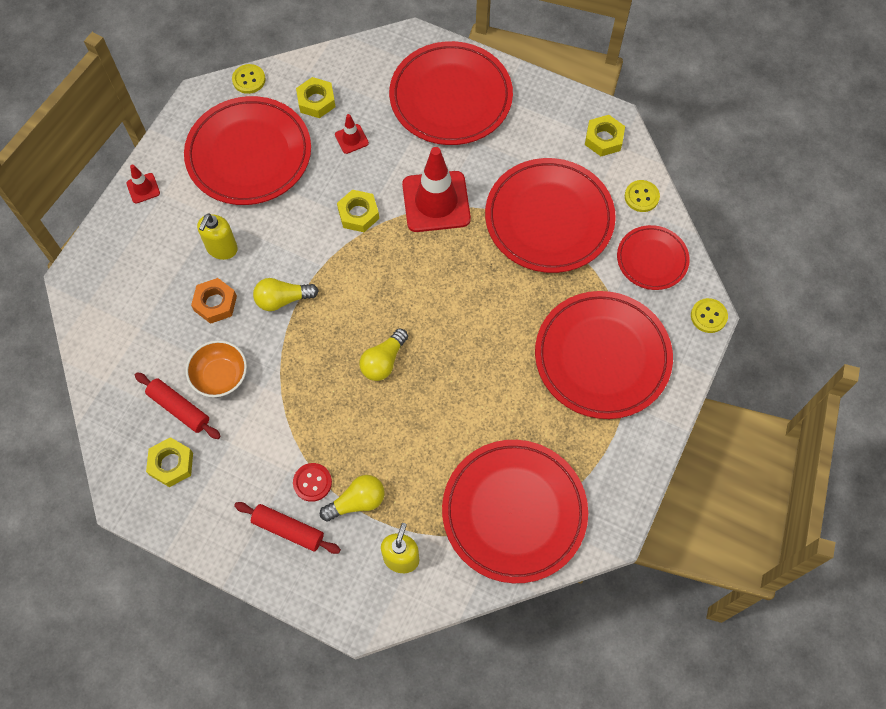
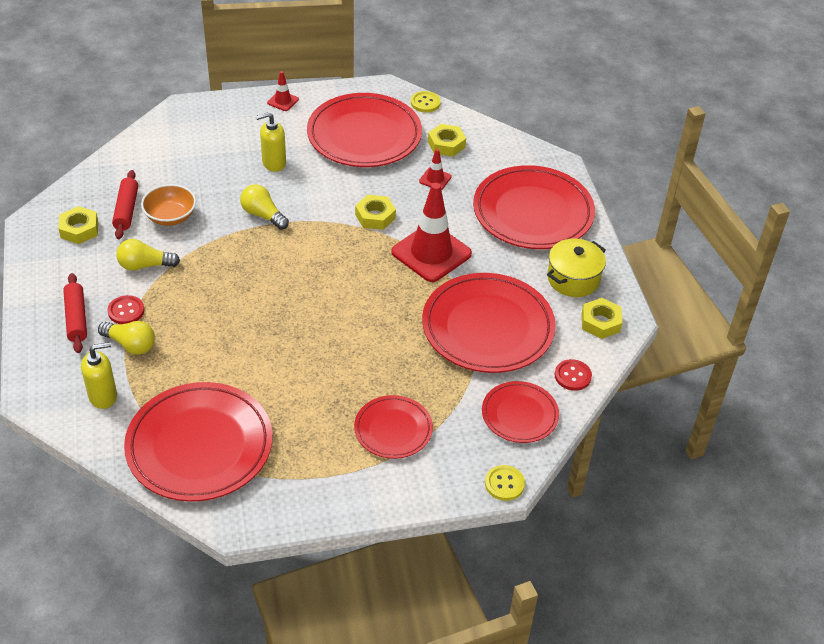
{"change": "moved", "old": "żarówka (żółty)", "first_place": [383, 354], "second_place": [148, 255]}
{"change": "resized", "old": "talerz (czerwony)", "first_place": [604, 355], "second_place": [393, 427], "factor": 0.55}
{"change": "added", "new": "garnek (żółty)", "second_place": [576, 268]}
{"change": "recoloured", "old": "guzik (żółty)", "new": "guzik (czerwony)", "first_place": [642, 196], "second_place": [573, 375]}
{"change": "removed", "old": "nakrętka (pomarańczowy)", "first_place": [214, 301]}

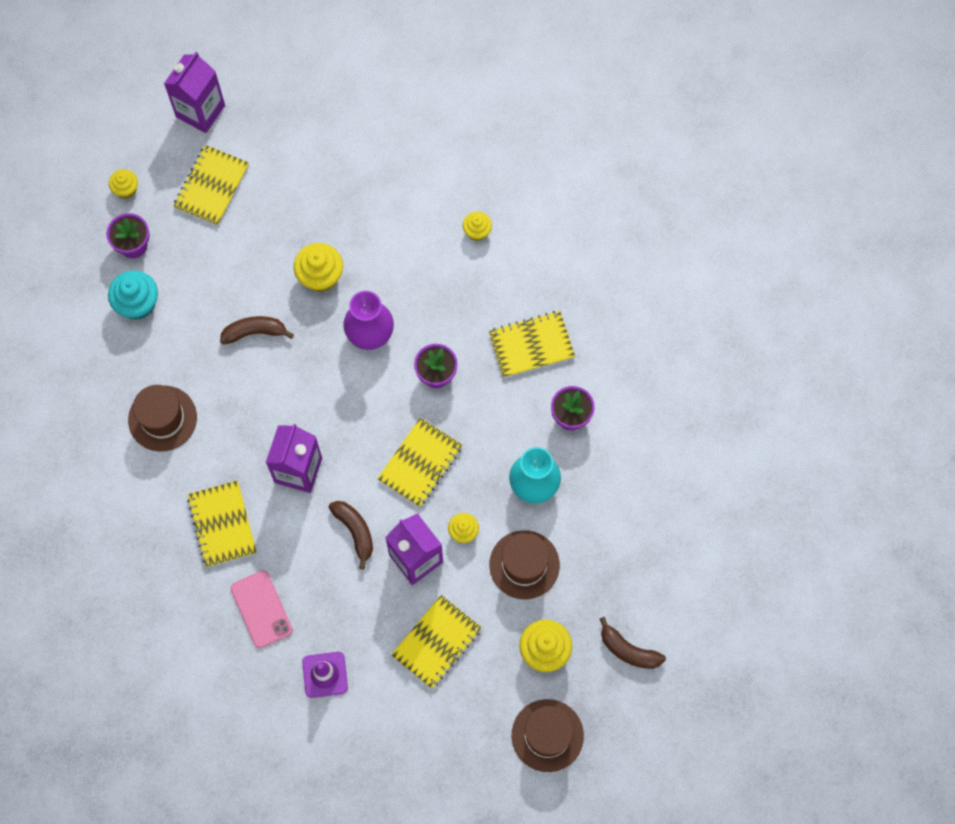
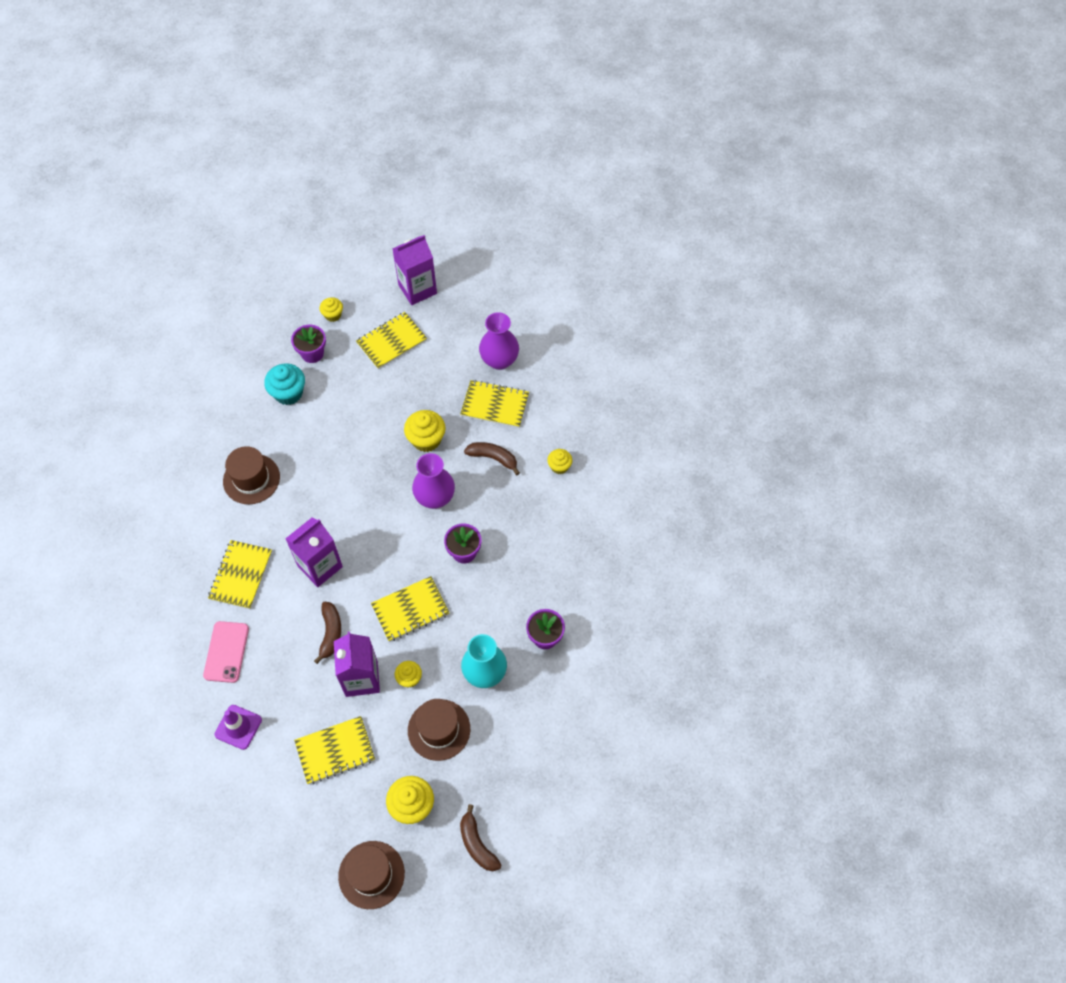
{"change": "moved", "old": "zeszyt (żółty)", "first_place": [532, 344], "second_place": [494, 404]}
{"change": "moved", "old": "banan (brązowy)", "first_place": [257, 330], "second_place": [492, 458]}
{"change": "added", "new": "wazon (fioletowy)", "second_place": [499, 341]}

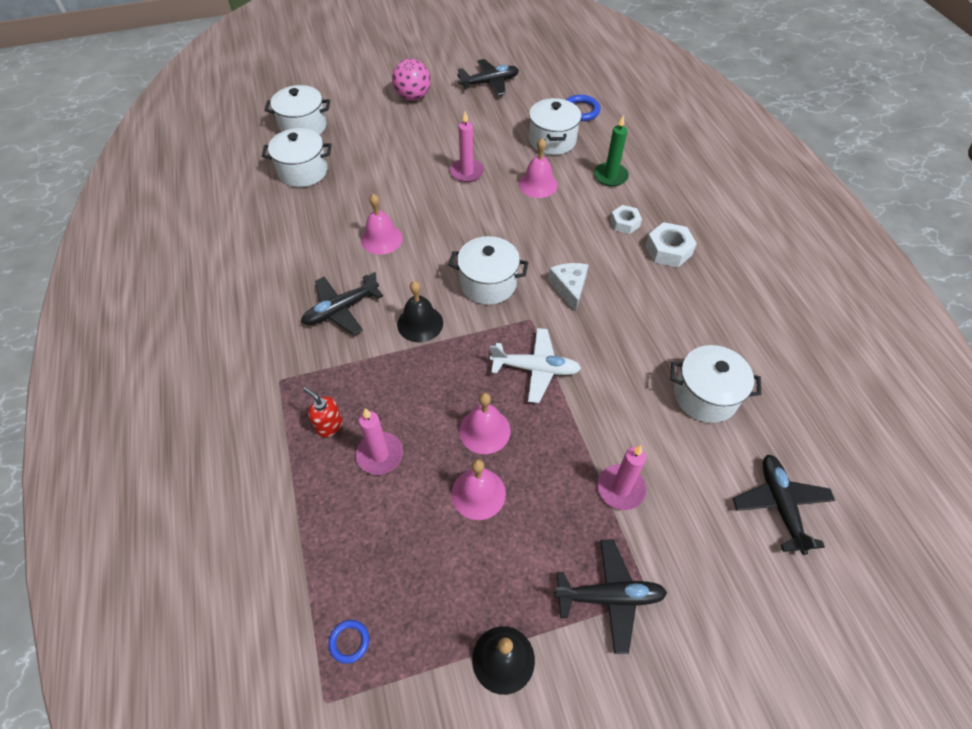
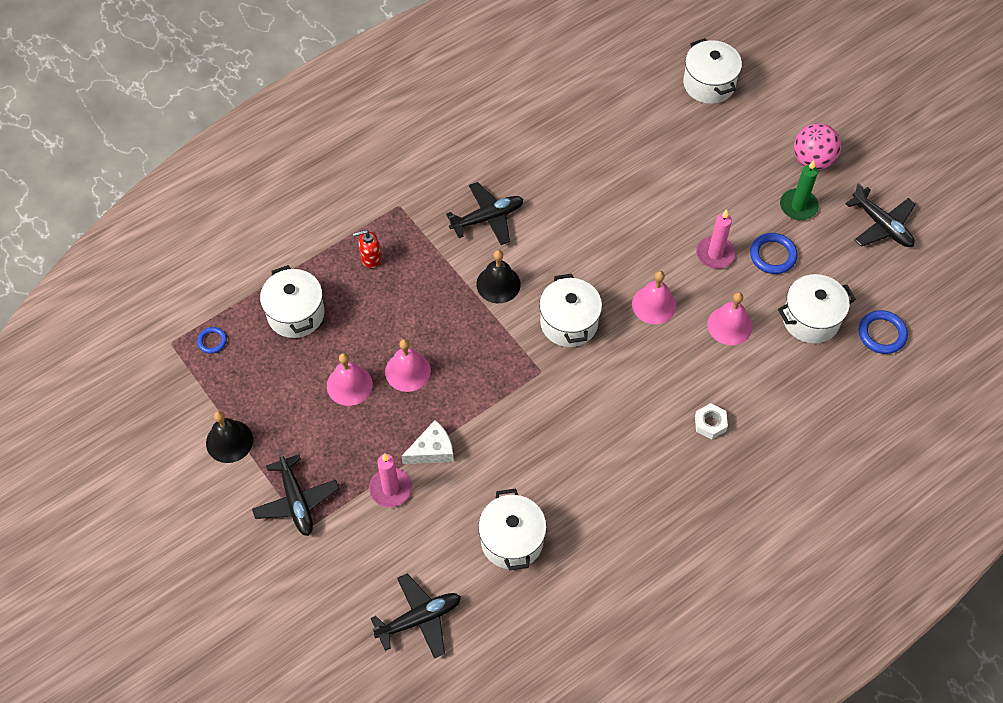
{"change": "moved", "old": "garnek (biały)", "first_place": [297, 157], "second_place": [292, 301]}
{"change": "turned", "old": "dozownik mydła (czerwony)", "first_place": [322, 412], "second_place": [367, 249], "degrees": -120}
{"change": "moved", "old": "ser (biały)", "first_place": [568, 287], "second_place": [427, 442]}
{"change": "turned", "old": "samolot (czarny)", "first_place": [342, 303], "second_place": [485, 213], "degrees": 120}
{"change": "moved", "old": "dzwonek (różowy)", "first_place": [382, 224], "second_place": [654, 297]}
{"change": "added", "new": "pierścień (niebieski)", "second_place": [774, 253]}
{"change": "moved", "old": "świeca (zielony)", "first_place": [611, 151], "second_place": [799, 190]}
{"change": "removed", "old": "świeca (różowy)", "first_place": [379, 441]}
{"change": "removed", "old": "samolot (biały)", "first_place": [535, 365]}
{"change": "removed", "old": "nakrętka (biały)", "first_place": [671, 244]}

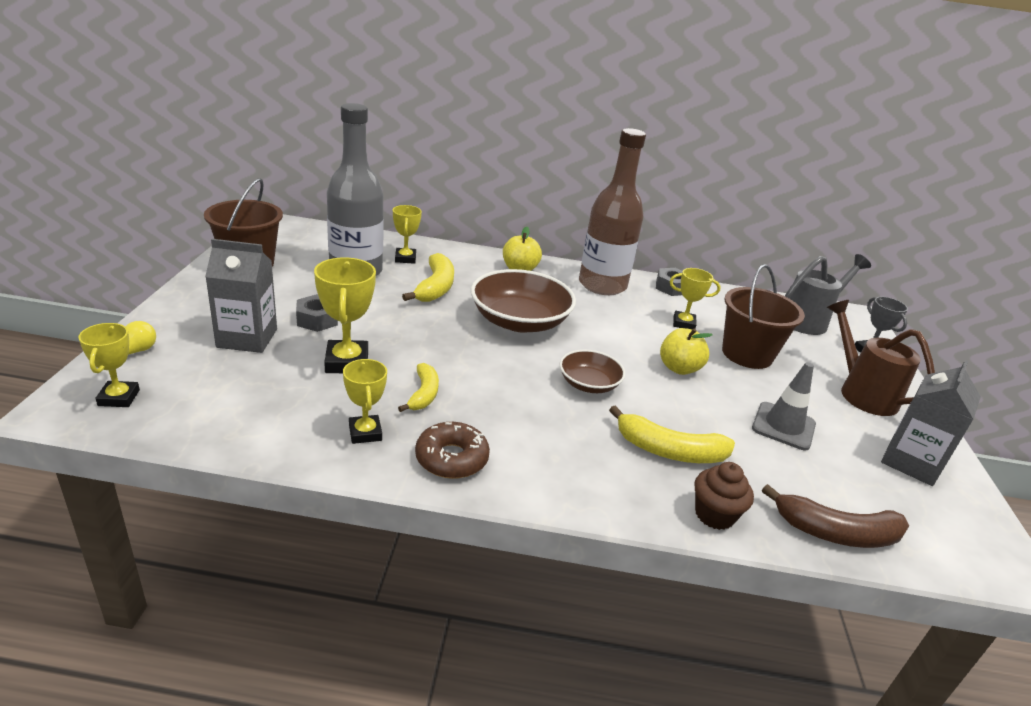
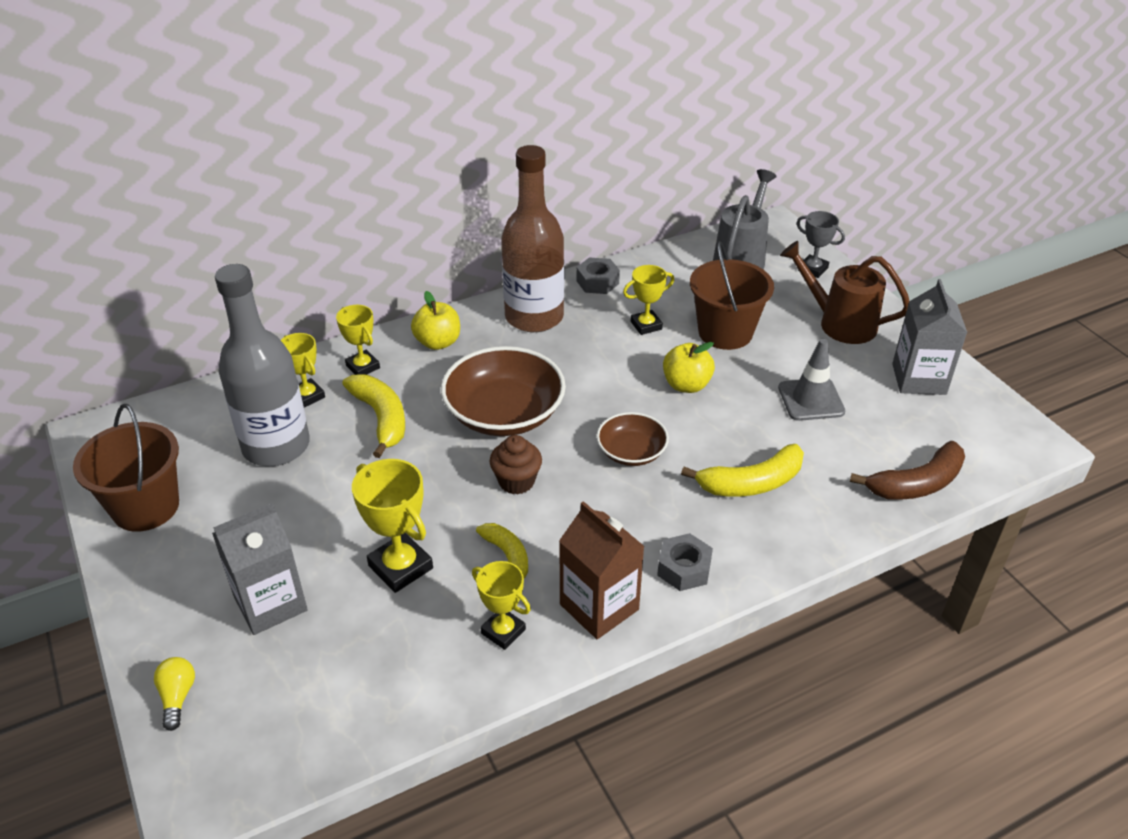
{"change": "moved", "old": "puchar (żółty)", "first_place": [109, 365], "second_place": [358, 340]}
{"change": "moved", "old": "muffinka (brązowy)", "first_place": [724, 496], "second_place": [516, 465]}
{"change": "replaced", "old": "donut (brązowy)", "new": "karton mleka (brązowy)", "first_place": [452, 450], "second_place": [602, 570]}
{"change": "moved", "old": "nakrętka (szary)", "first_place": [317, 313], "second_place": [685, 562]}

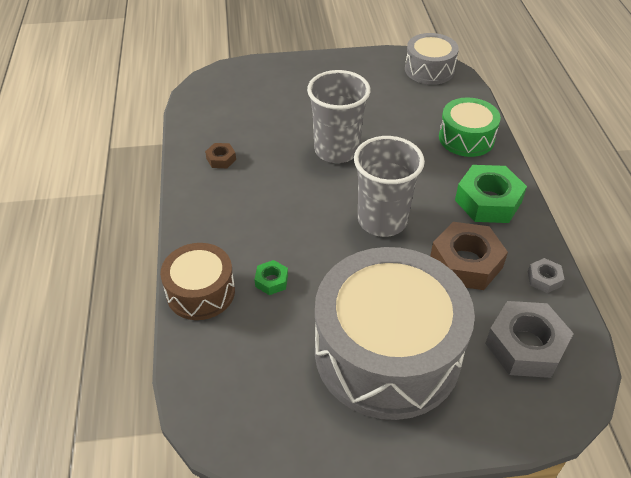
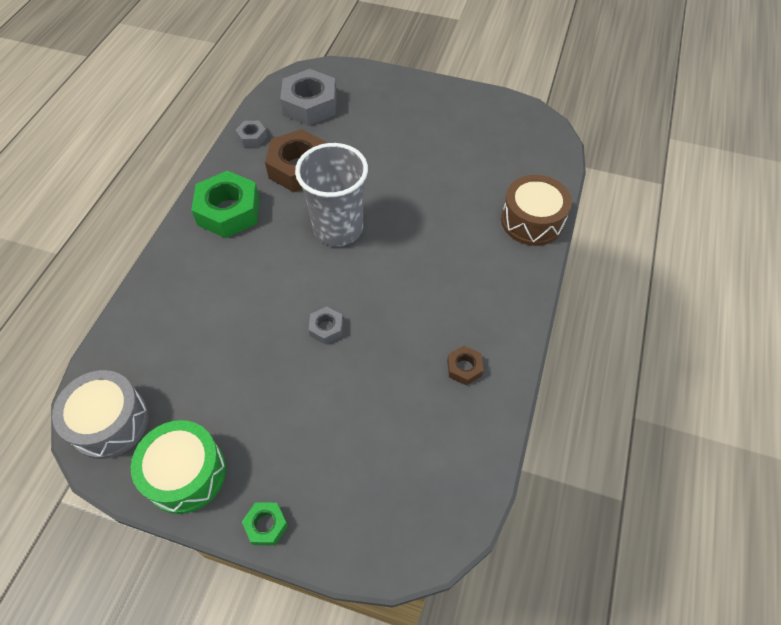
{"change": "moved", "old": "bęben (zielony)", "first_place": [470, 127], "second_place": [178, 467]}
{"change": "moved", "old": "nakrętka (zielony)", "first_place": [271, 277], "second_place": [265, 523]}
{"change": "replaced", "old": "szklanka (szary)", "new": "nakrętka (szary)", "first_place": [338, 116], "second_place": [326, 325]}
{"change": "removed", "old": "bęben (szary)", "first_place": [395, 333]}

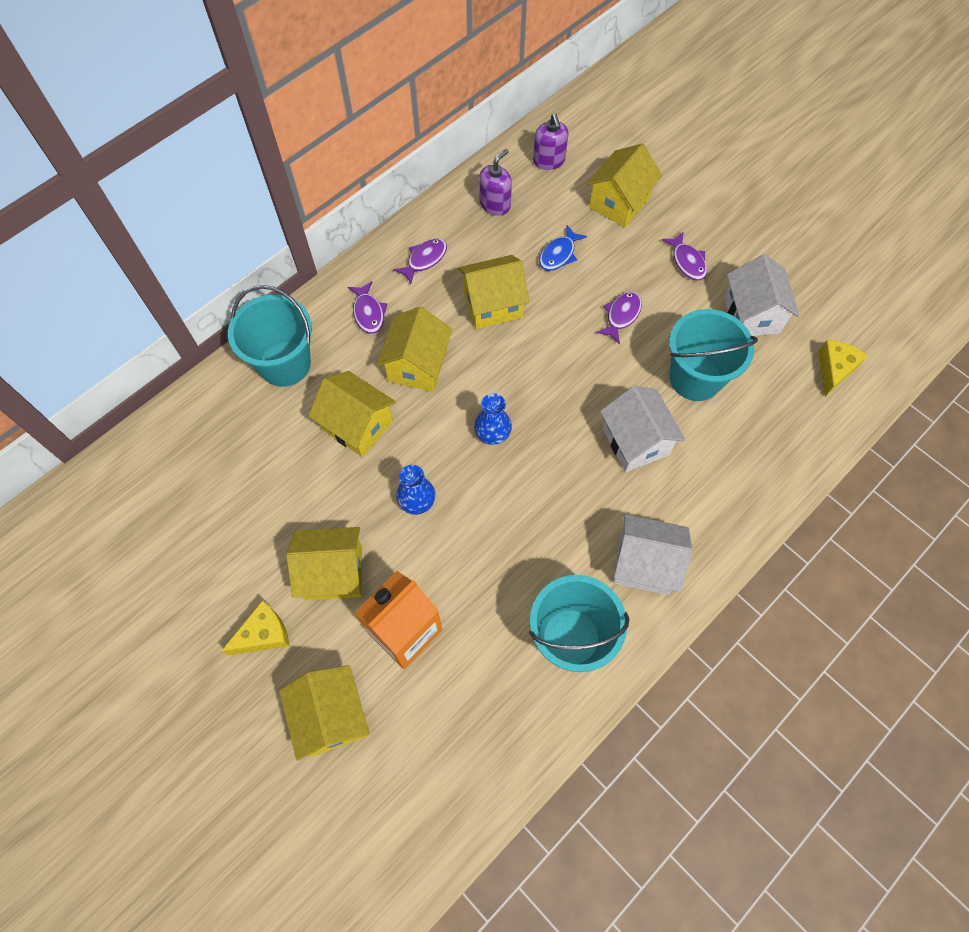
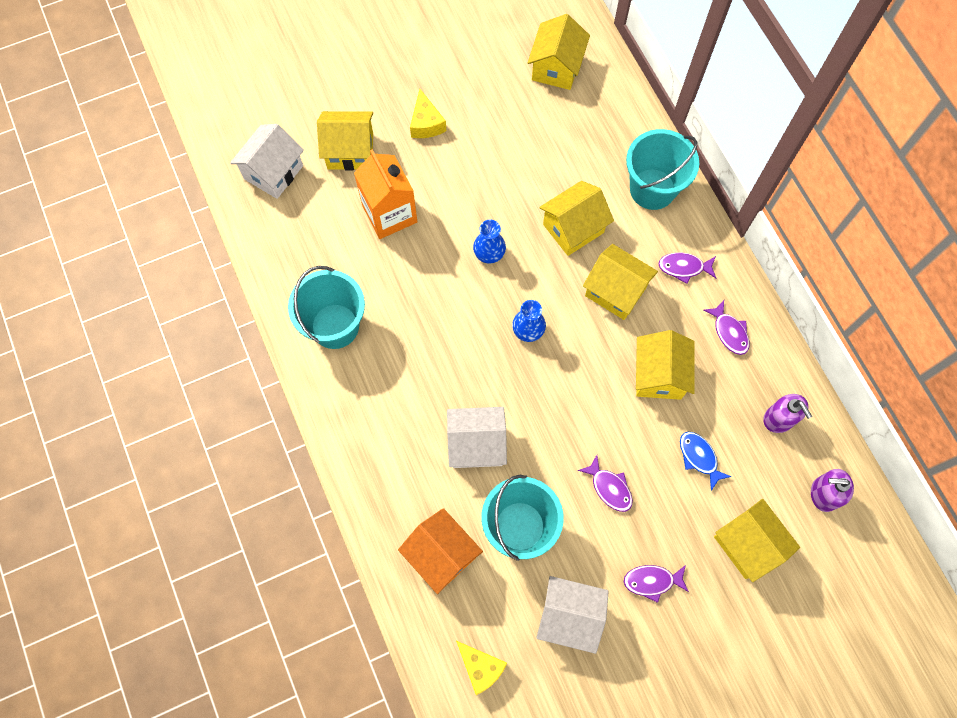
{"change": "moved", "old": "domek (biały)", "first_place": [652, 554], "second_place": [267, 161]}
{"change": "added", "new": "domek (pomarańczowy)", "second_place": [440, 551]}
{"change": "moved", "old": "domek (żółty)", "first_place": [324, 563], "second_place": [559, 52]}

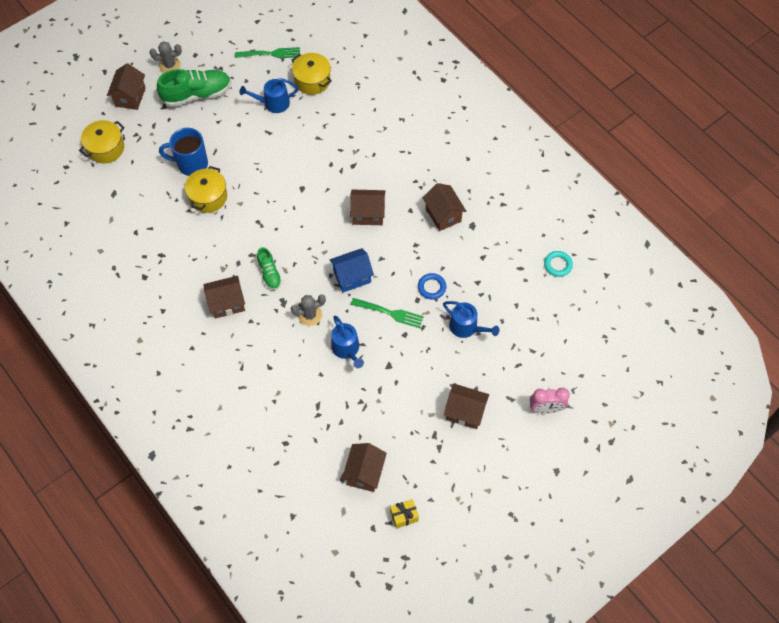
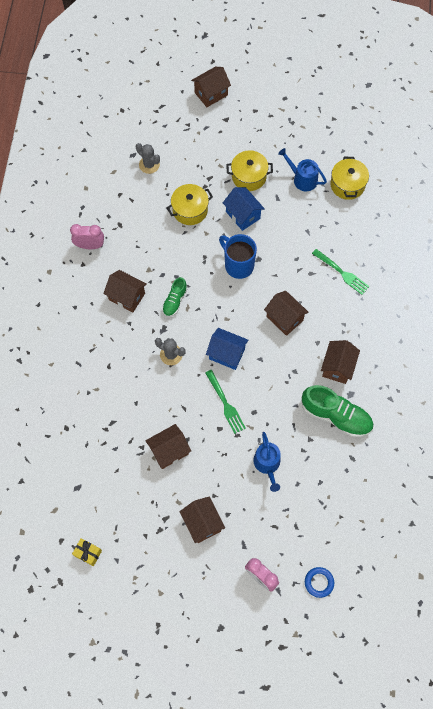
{"change": "added", "new": "budzik (różowy)", "second_place": [87, 236]}
{"change": "moved", "old": "kaktus (szary)", "first_place": [166, 57], "second_place": [148, 158]}
{"change": "moved", "old": "domek (brązowy)", "first_place": [364, 467], "second_place": [168, 446]}
{"change": "moved", "old": "kubek (niebieski)", "first_place": [183, 152], "second_place": [238, 256]}
{"change": "added", "new": "domek (niebieski)", "second_place": [244, 209]}
{"change": "moved", "old": "garnek (żółty)", "first_place": [102, 141], "second_place": [250, 170]}
{"change": "moved", "old": "but (zielony)", "first_place": [194, 88], "second_place": [337, 411]}
{"change": "moved", "old": "pierścień (niebieski)", "first_place": [432, 286], "second_place": [319, 582]}
{"change": "moved", "old": "widelec (zielony)", "first_place": [267, 52], "second_place": [341, 272]}
{"change": "removed", "old": "konewka (niebieski)", "first_place": [347, 342]}
{"change": "removed", "old": "pierścień (turkusowy)", "first_place": [558, 264]}

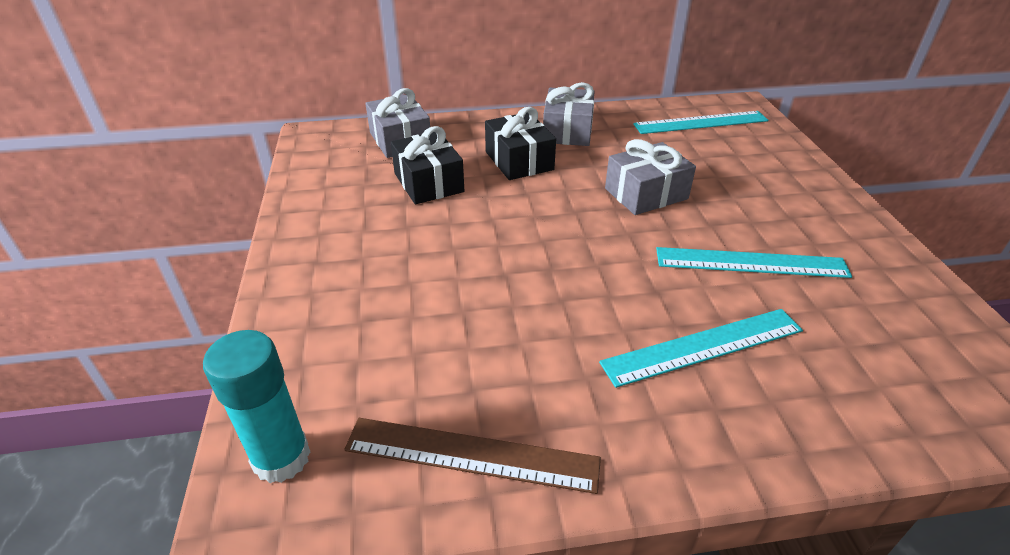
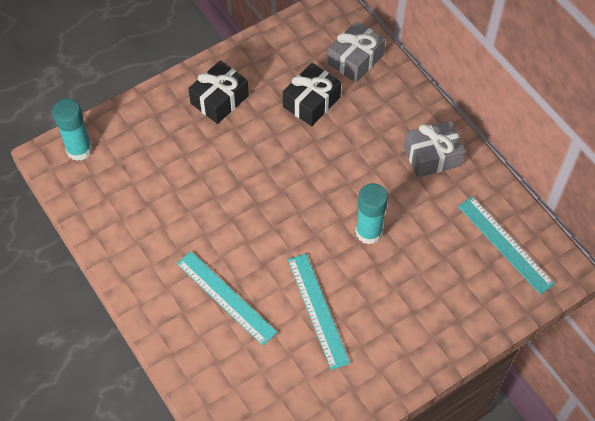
{"change": "moved", "old": "prezent (czarny)", "first_place": [520, 143], "second_place": [218, 92]}
{"change": "replaced", "old": "prezent (szary)", "new": "klej w sztyfcie (turkusowy)", "first_place": [650, 177], "second_place": [371, 213]}
{"change": "removed", "old": "linijka (brązowy)", "first_place": [472, 456]}

